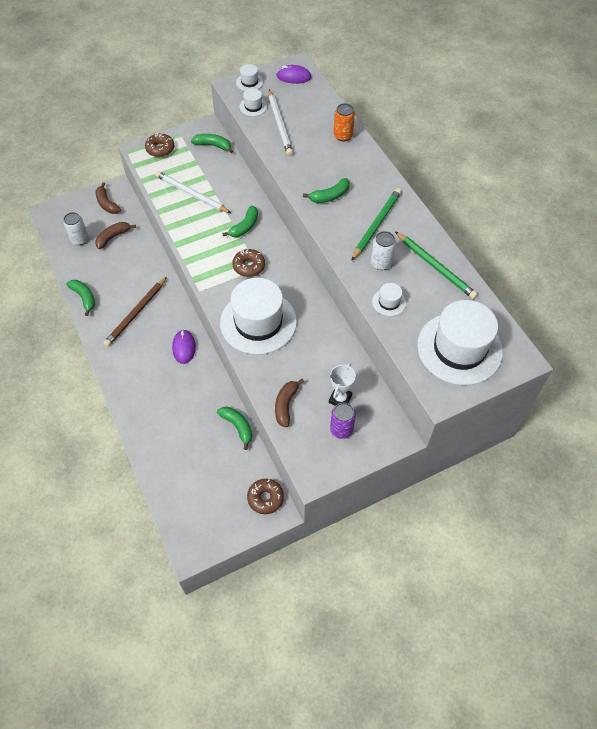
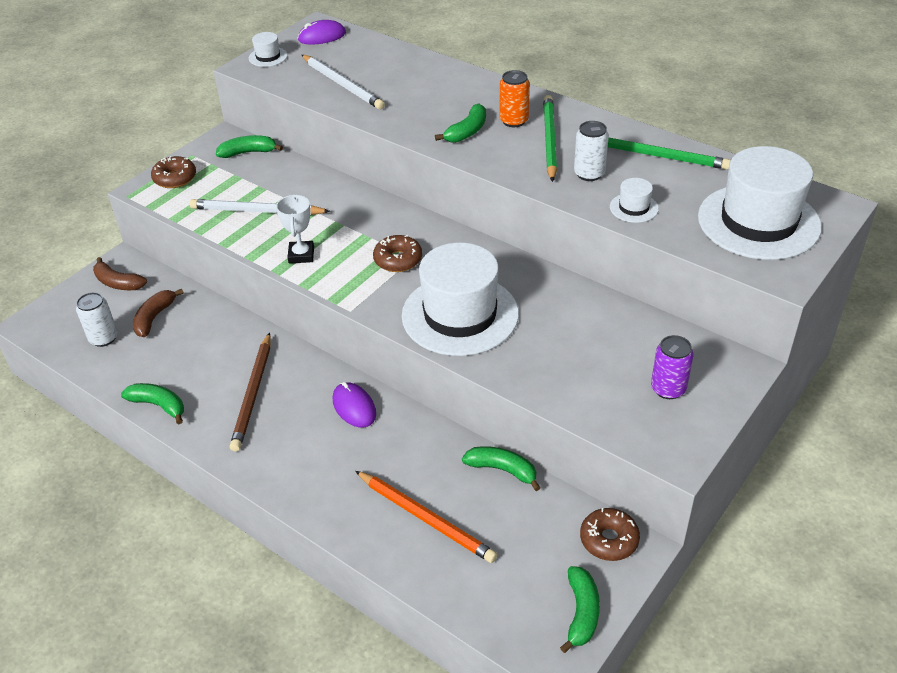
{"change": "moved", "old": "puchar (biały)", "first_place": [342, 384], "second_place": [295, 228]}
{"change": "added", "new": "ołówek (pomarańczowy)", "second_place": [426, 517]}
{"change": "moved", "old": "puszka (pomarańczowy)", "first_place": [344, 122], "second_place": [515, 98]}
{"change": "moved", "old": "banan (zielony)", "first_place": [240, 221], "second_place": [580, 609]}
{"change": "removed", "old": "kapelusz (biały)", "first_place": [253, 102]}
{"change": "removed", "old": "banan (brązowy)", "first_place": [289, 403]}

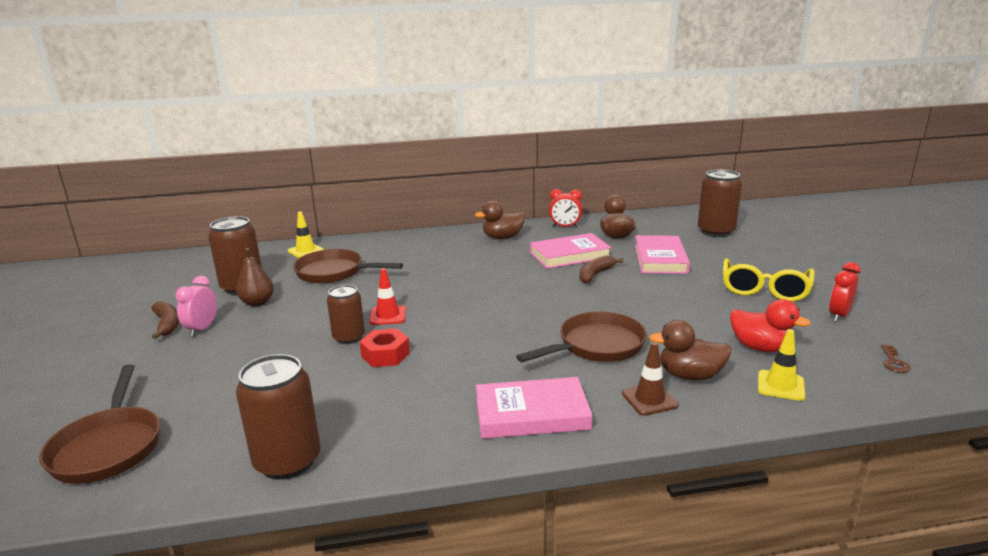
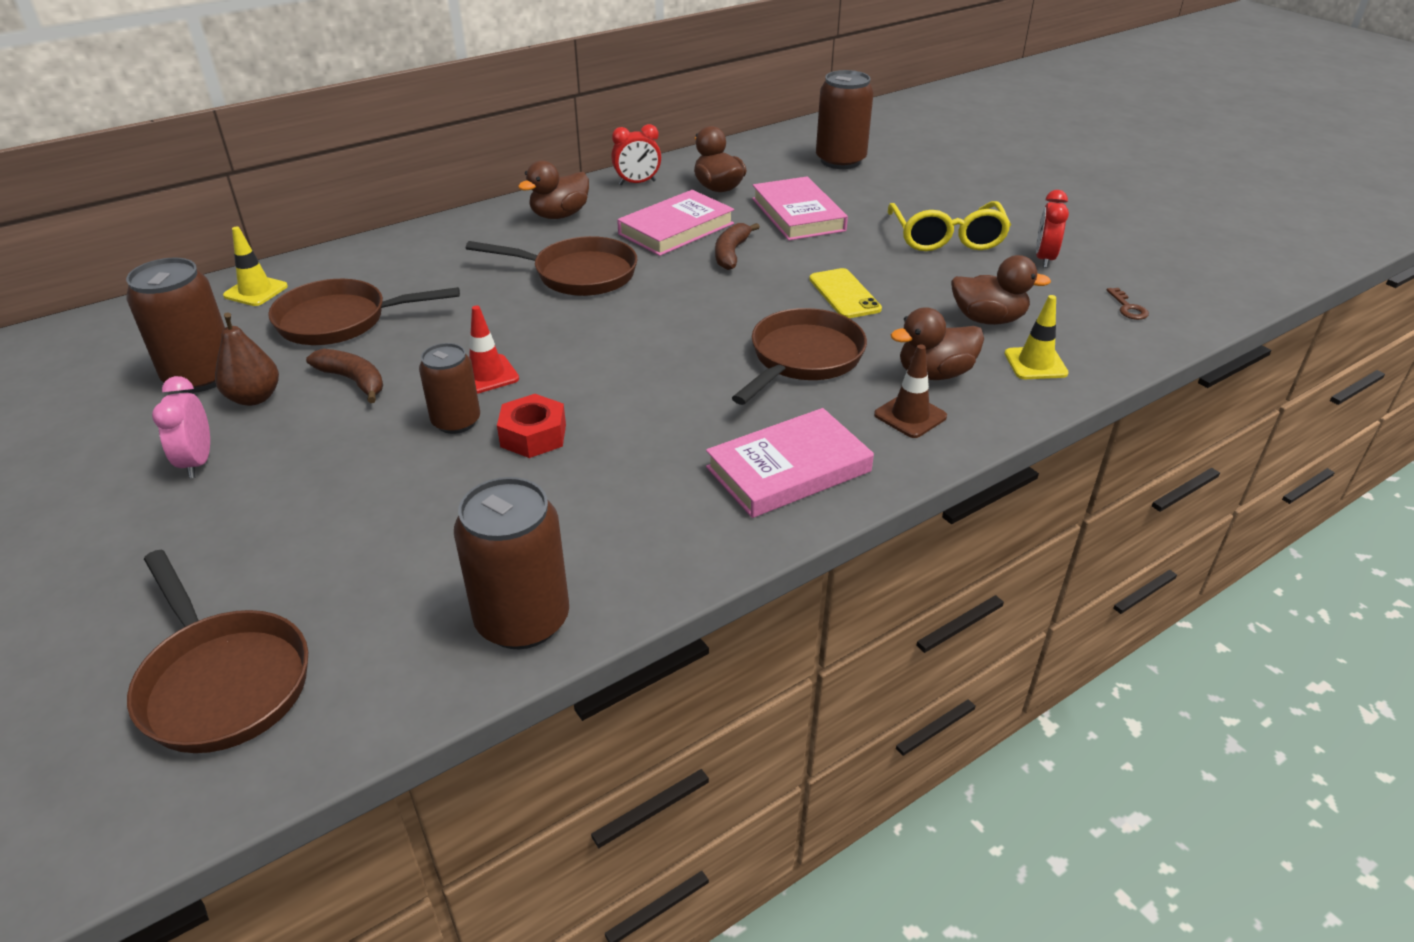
{"change": "moved", "old": "banan (brązowy)", "first_place": [165, 320], "second_place": [344, 376]}
{"change": "added", "new": "patelnia (brązowy)", "second_place": [551, 266]}
{"change": "added", "new": "telefon (żółty)", "second_place": [845, 293]}
{"change": "recoloured", "old": "kaczka (czerwony)", "new": "kaczka (brązowy)", "first_place": [770, 325], "second_place": [1001, 290]}

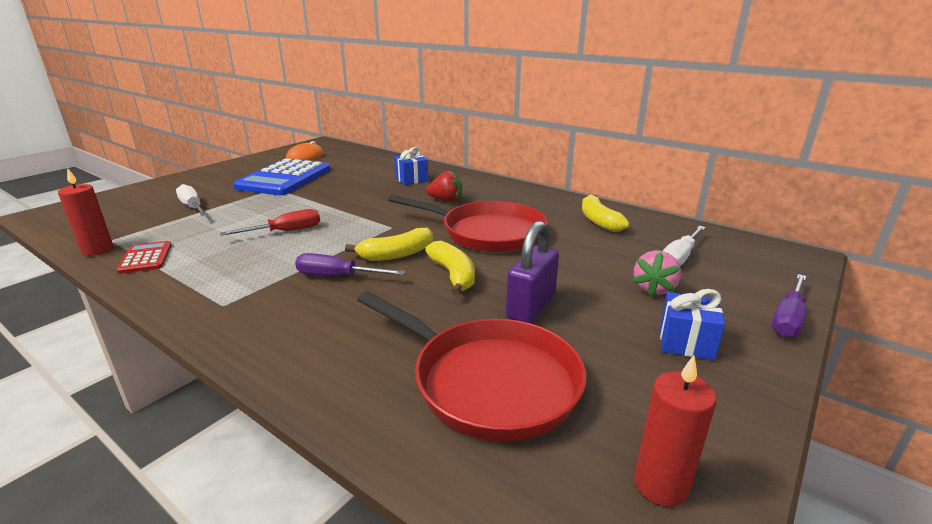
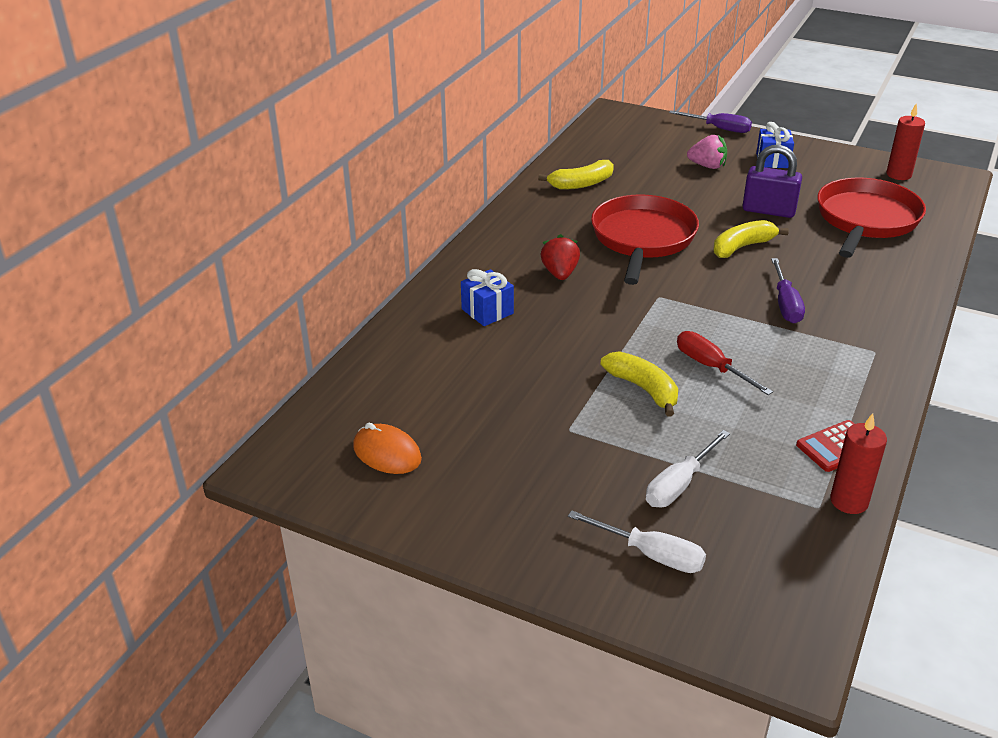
{"change": "moved", "old": "śrubokręt (biały)", "first_place": [684, 246], "second_place": [637, 541]}
{"change": "moved", "old": "banan (żółty)", "first_place": [389, 244], "second_place": [639, 384]}
{"change": "removed", "old": "kalkulator (niebieski)", "first_place": [281, 177]}

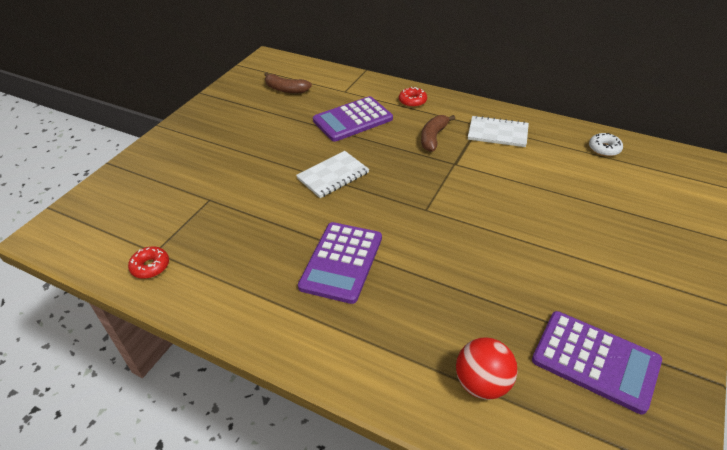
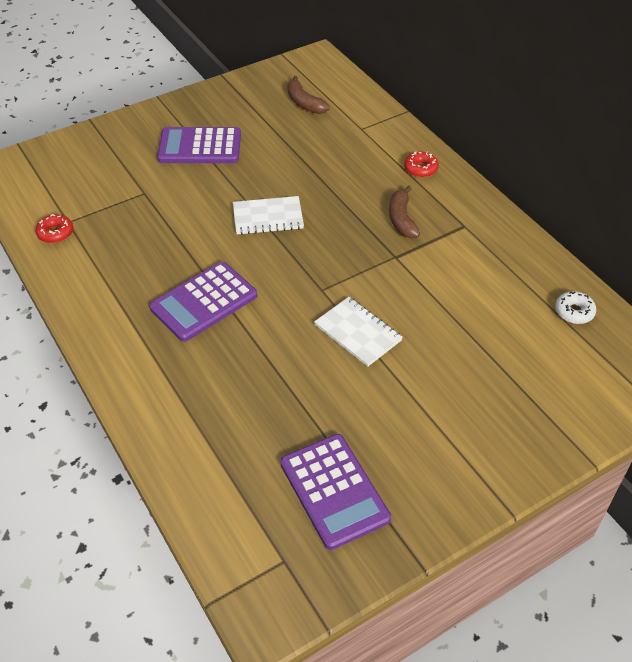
{"change": "moved", "old": "kalkulator (fioletowy)", "first_place": [353, 119], "second_place": [199, 145]}
{"change": "moved", "old": "zeszyt (biały)", "first_place": [498, 131], "second_place": [358, 332]}
{"change": "turned", "old": "banan (brązowy)", "first_place": [438, 133], "second_place": [404, 211], "degrees": -60}
{"change": "removed", "old": "piłka (czerwony)", "first_place": [487, 369]}

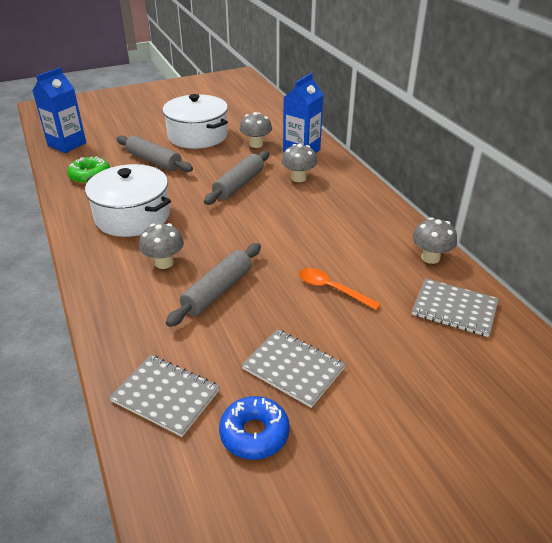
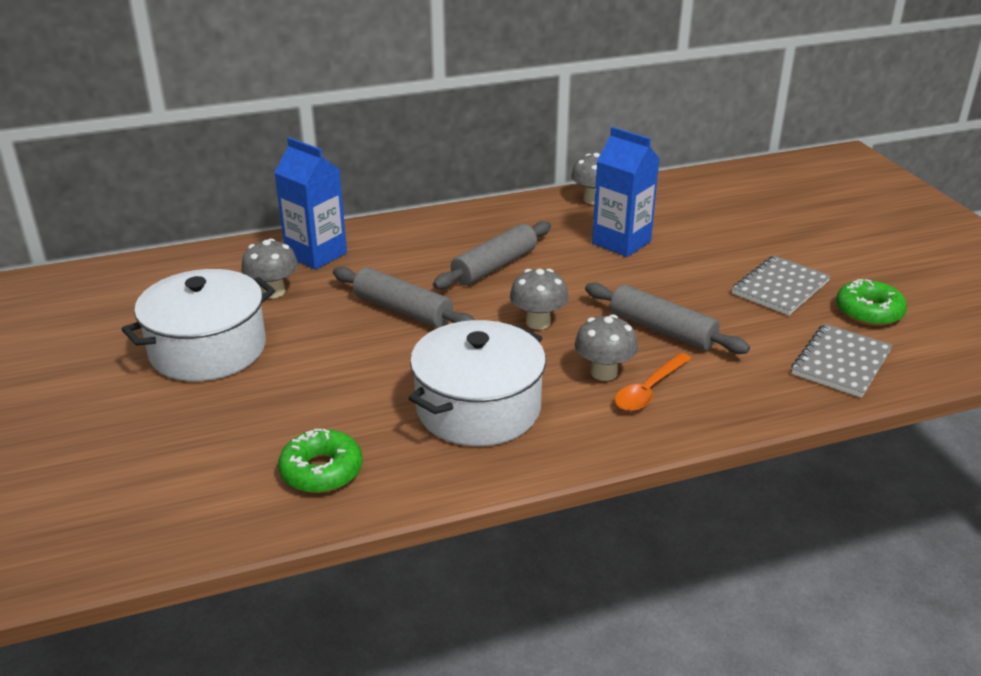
{"change": "moved", "old": "wałek do ciasta (szary)", "first_place": [154, 153], "second_place": [492, 255]}
{"change": "moved", "old": "grzyb (szary)", "first_place": [299, 163], "second_place": [539, 299]}
{"change": "moved", "old": "karton mleka (niebieski)", "first_place": [59, 110], "second_place": [625, 192]}
{"change": "moved", "old": "łyżka (pomarańczowy)", "first_place": [340, 289], "second_place": [653, 382]}
{"change": "recoloured", "old": "donut (niebieski)", "new": "donut (zielony)", "first_place": [254, 428], "second_place": [871, 302]}
{"change": "removed", "old": "zeszyt (szary)", "first_place": [455, 307]}

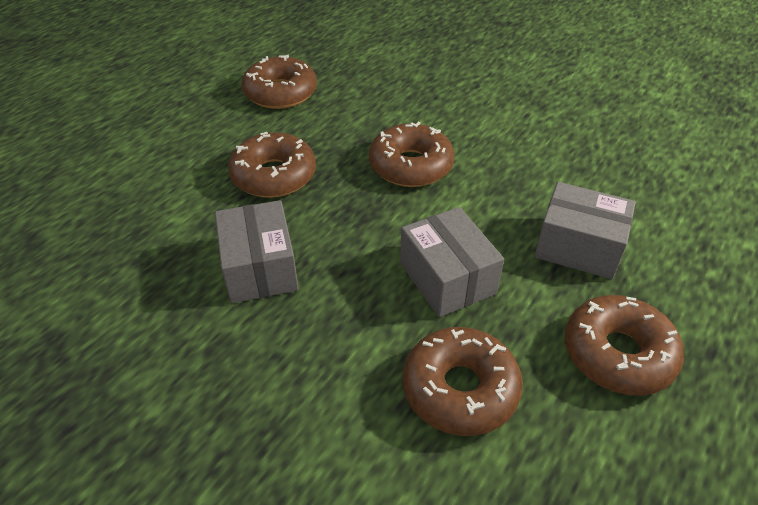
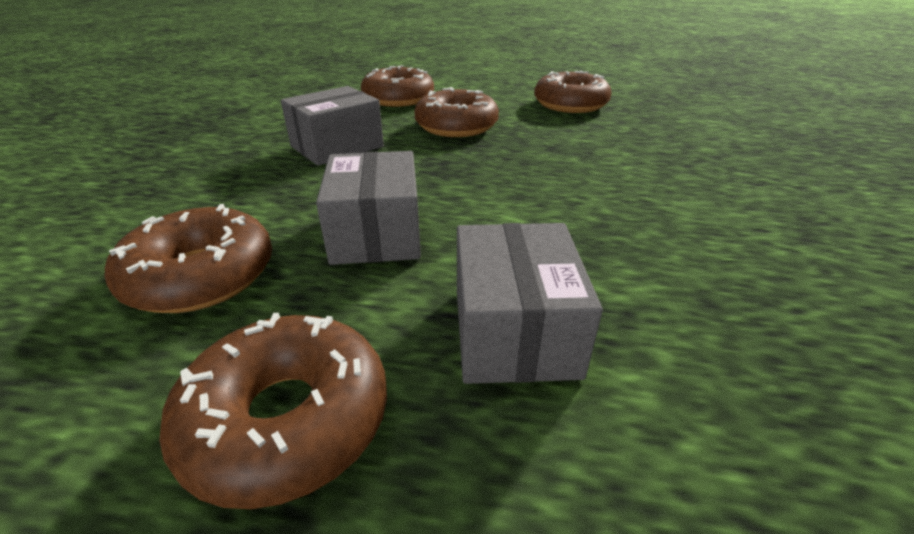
{"change": "turned", "old": "pudełko (szary)", "first_place": [452, 262], "second_place": [368, 208], "degrees": -45}
{"change": "moved", "old": "donut (brązowy)", "first_place": [411, 154], "second_place": [397, 86]}

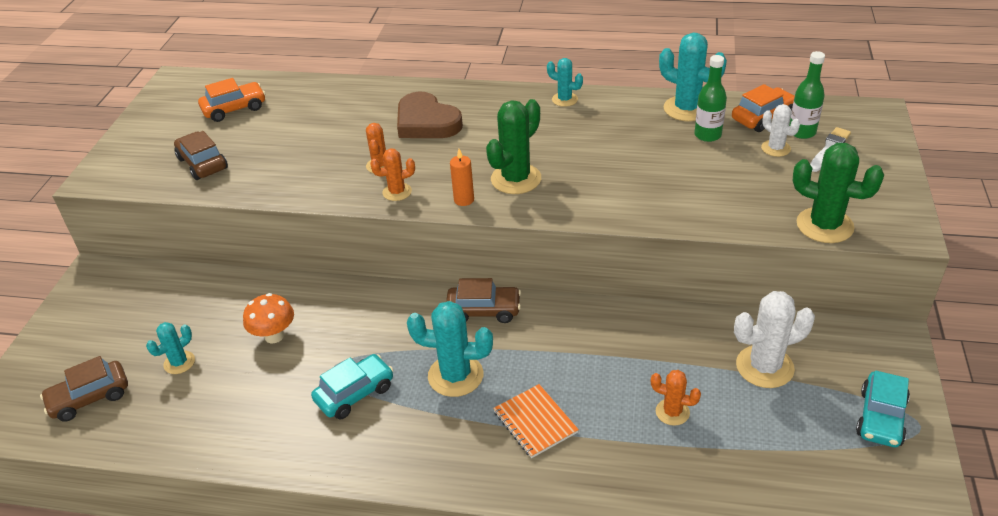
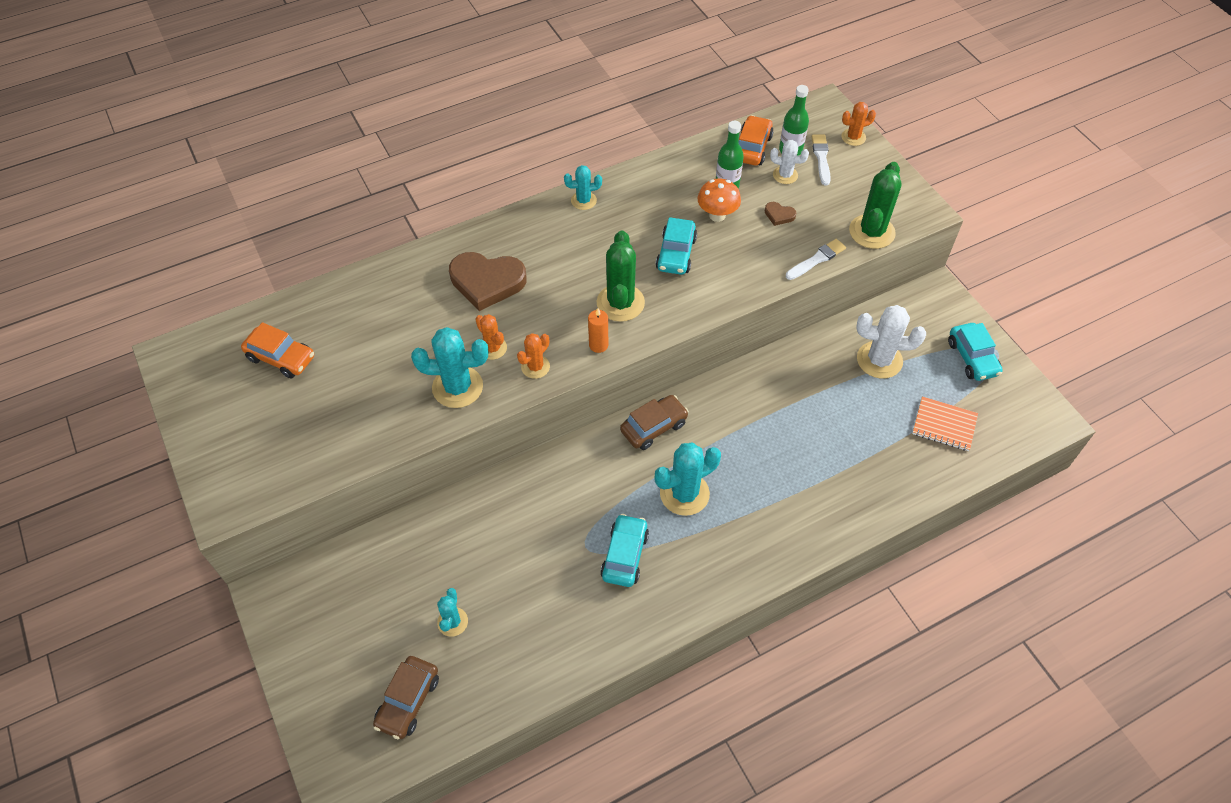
{"change": "turned", "old": "samochód (pomarańczowy)", "first_place": [232, 100], "second_place": [277, 350], "degrees": 90}
{"change": "moved", "old": "kaktus (turkusowy)", "first_place": [693, 77], "second_place": [449, 367]}
{"change": "added", "new": "samochód (turkusowy)", "second_place": [676, 246]}
{"change": "moved", "old": "grzyb (pomarańczowy)", "first_place": [268, 318], "second_place": [719, 200]}
{"change": "added", "new": "serce (brązowy)", "second_place": [780, 214]}
{"change": "added", "new": "pędzel (biały)", "second_place": [816, 259]}
{"change": "moved", "old": "kaktus (pomarańczowy)", "first_place": [676, 398], "second_place": [858, 124]}
{"change": "turned", "old": "kaktus (zielony)", "first_place": [838, 193], "second_place": [875, 205], "degrees": -60}
{"change": "turned", "old": "kaktus (biały)", "first_place": [774, 339], "second_place": [891, 342], "degrees": 60}
{"change": "moved", "old": "zeszyt (pomarańczowy)", "first_place": [536, 421], "second_place": [945, 423]}
{"change": "removed", "old": "samochód (brązowy)", "first_place": [201, 155]}

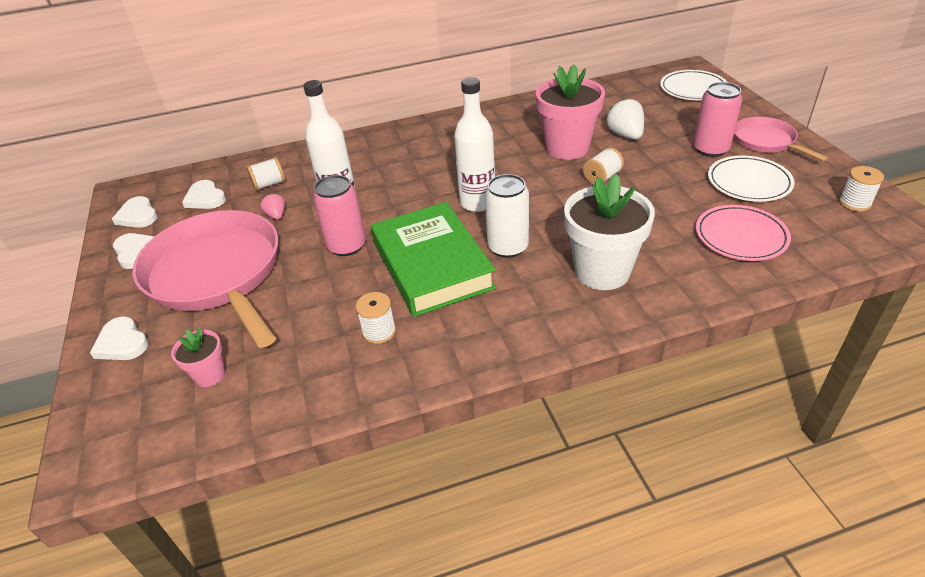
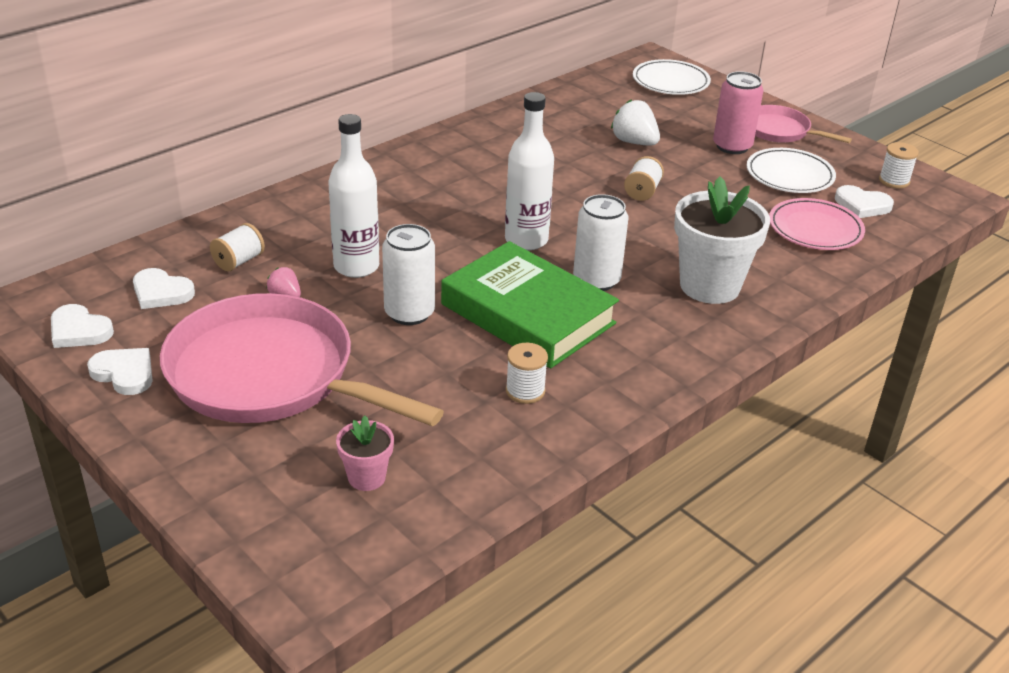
{"change": "recoloured", "old": "puszka (różowy)", "new": "puszka (biały)", "first_place": [339, 215], "second_place": [408, 274]}
{"change": "moved", "old": "serce (biały)", "first_place": [119, 338], "second_place": [864, 201]}
{"change": "removed", "old": "doniczka (różowy)", "first_place": [570, 112]}

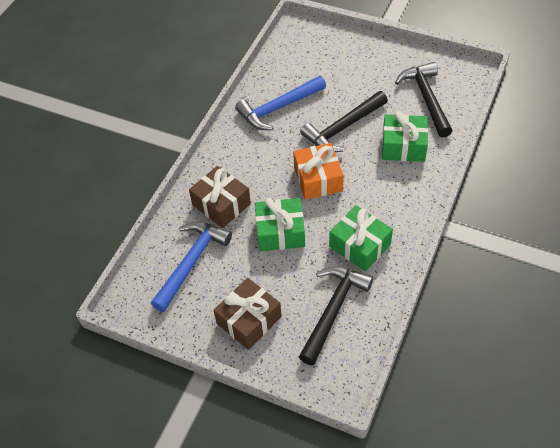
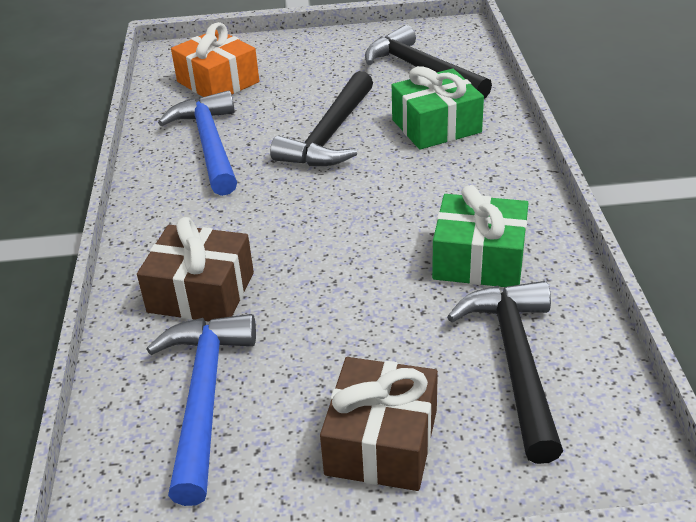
{"change": "turned", "old": "młotek (niebieski)", "first_place": [280, 103], "second_place": [197, 143], "degrees": 135}
{"change": "moved", "old": "prezent (pomarańczowy)", "first_place": [318, 171], "second_place": [215, 59]}
{"change": "removed", "old": "prezent (zielony)", "first_place": [280, 224]}

